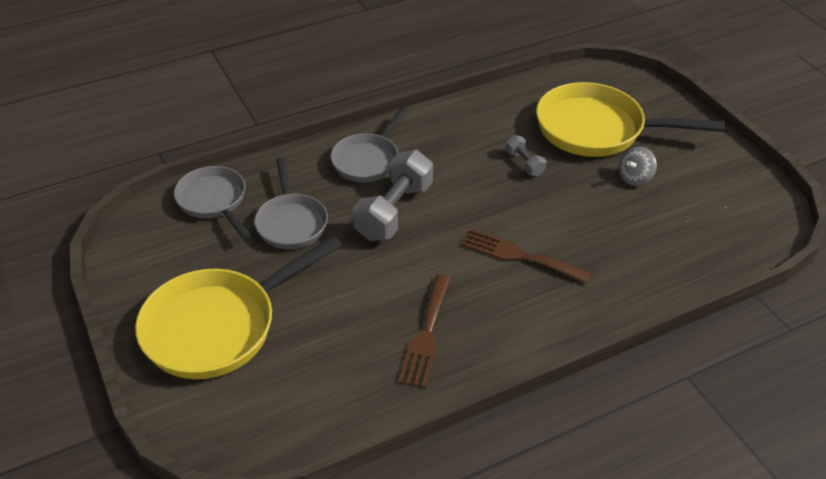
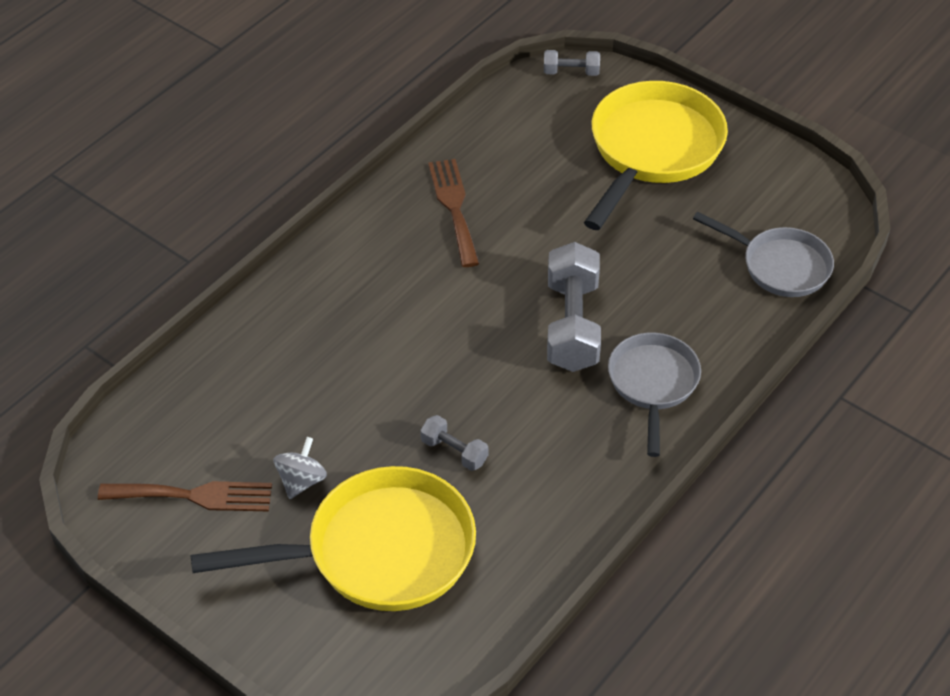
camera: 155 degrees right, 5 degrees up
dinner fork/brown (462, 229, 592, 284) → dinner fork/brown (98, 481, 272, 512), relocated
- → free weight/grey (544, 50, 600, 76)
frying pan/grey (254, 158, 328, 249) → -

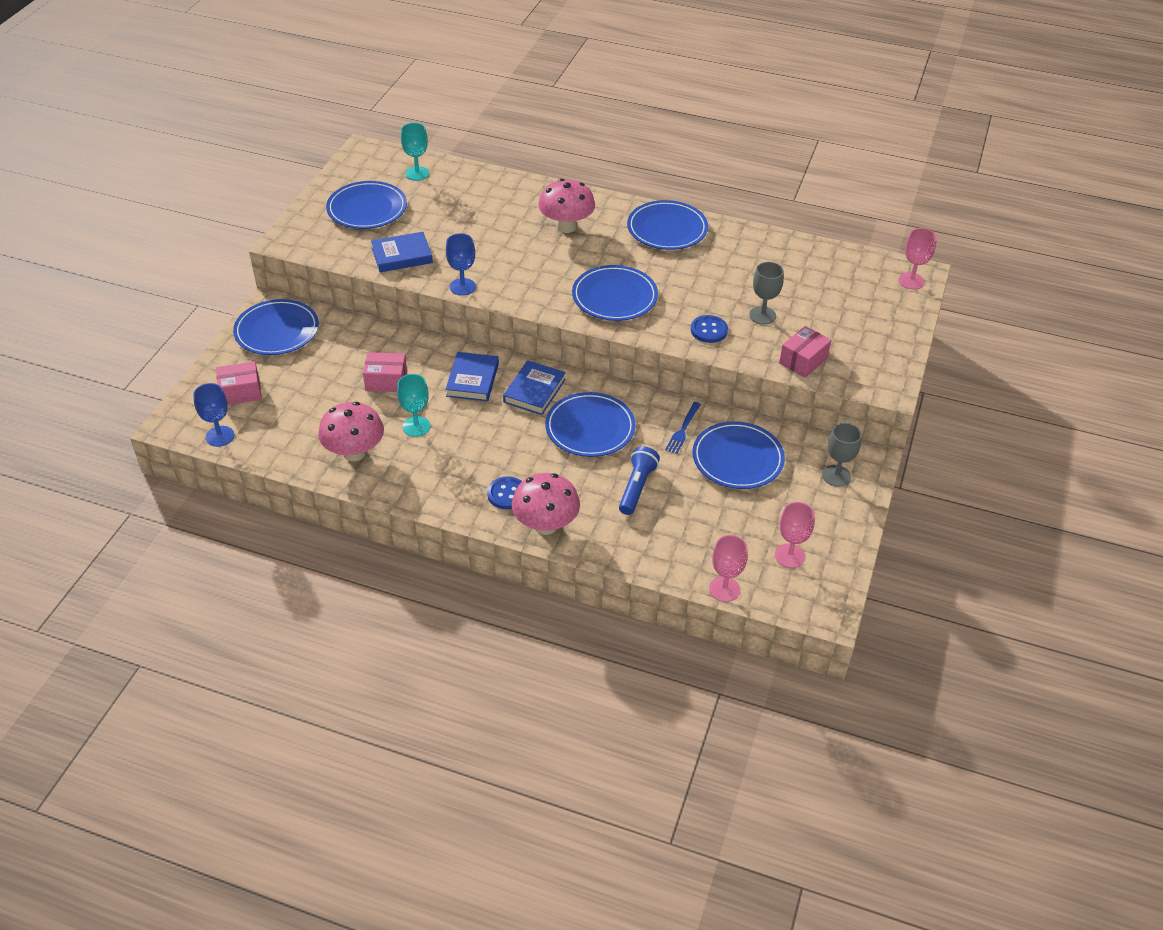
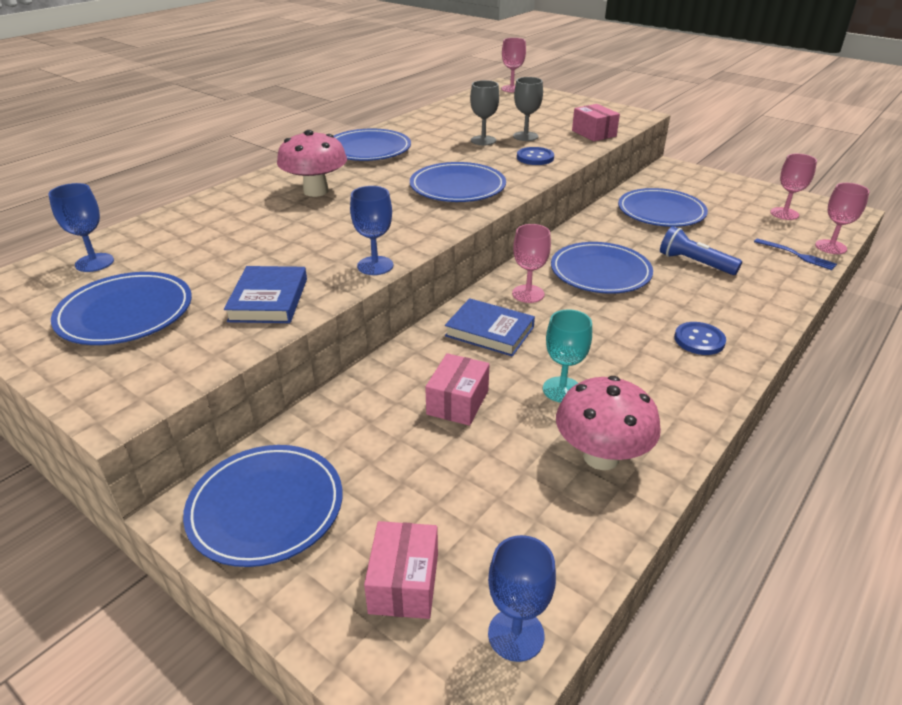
camera: 70 degrees left, 10 degrees down
wine glass/teal (401, 123, 429, 181) → wine glass/blue (48, 183, 114, 272)
wine glass/grey (822, 423, 862, 487) → wine glass/grey (470, 80, 499, 145), relocated
hardback/blue (503, 360, 566, 415) → wine glass/rosy (512, 224, 551, 303)
dinner fork/blue (665, 402, 701, 454) → dinner fork/blue (754, 238, 837, 270), relocated
fungus/rosy (512, 473, 580, 535) → -

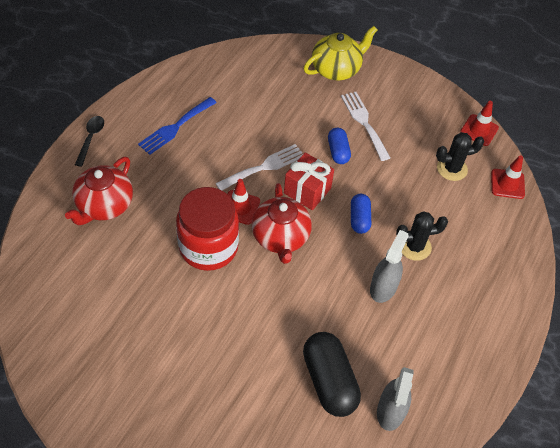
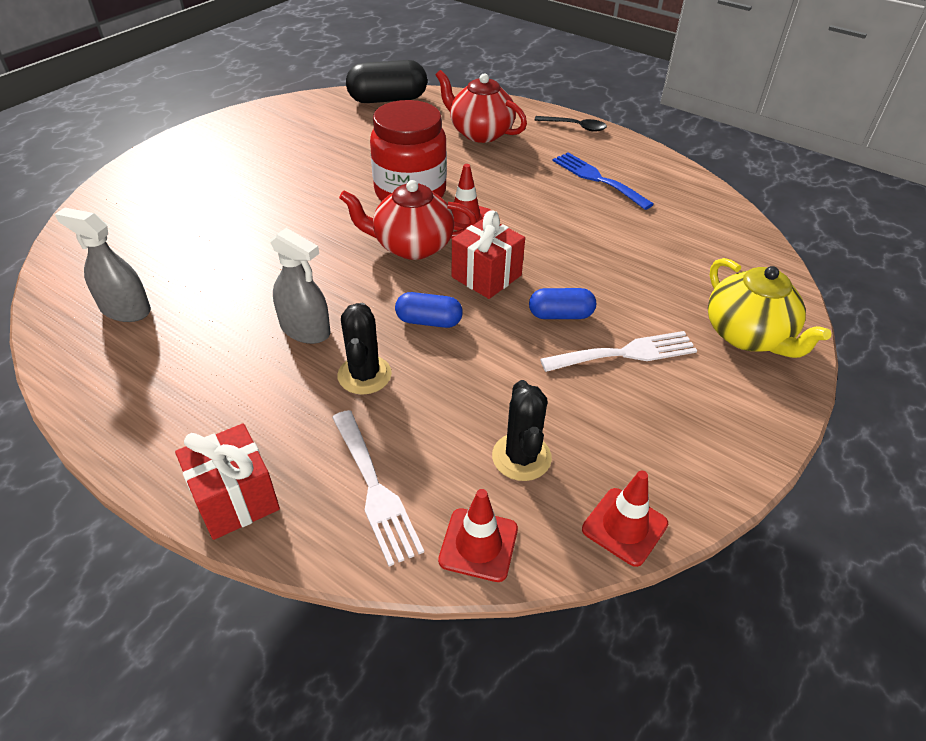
camera: 100 degrees right, 10 degrees down
- → wrapped gift/scarlet (175, 423, 280, 540)
dinner fork/pure white (216, 144, 303, 190) → dinner fork/pure white (332, 410, 424, 566), relocated
pill shape/jet-black (303, 332, 361, 417) → pill shape/jet-black (346, 60, 427, 103), relocated

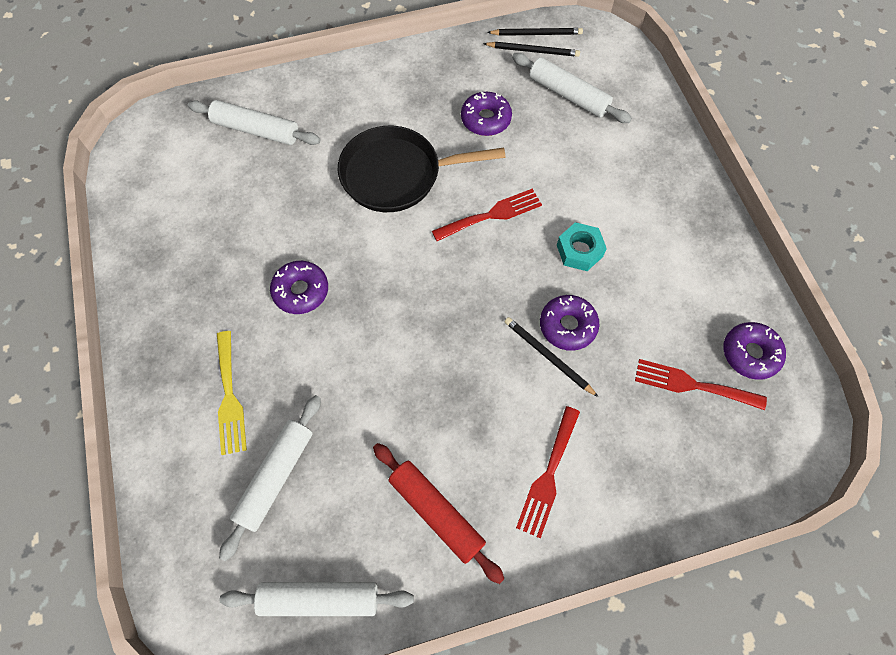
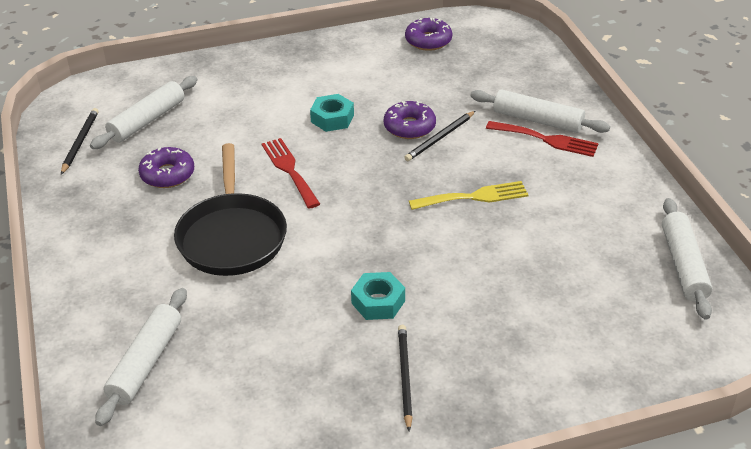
camera: 90 degrees left, 25 degrees down
donut/violet (270, 261, 328, 314) → nut/teal (351, 272, 405, 320)
lead pencil/jet-black (487, 28, 583, 36) → lead pencil/jet-black (398, 325, 413, 431), relocated
dinner fork/yellow (217, 331, 247, 455) → dinner fork/yellow (409, 181, 528, 210), relocated
pastry roller/pure white (219, 395, 321, 561) → pastry roller/pure white (470, 89, 610, 133), relocated
pastry roller/scarlet (373, 443, 504, 584) → -
dinner fork/scarlet (635, 359, 767, 410) → -

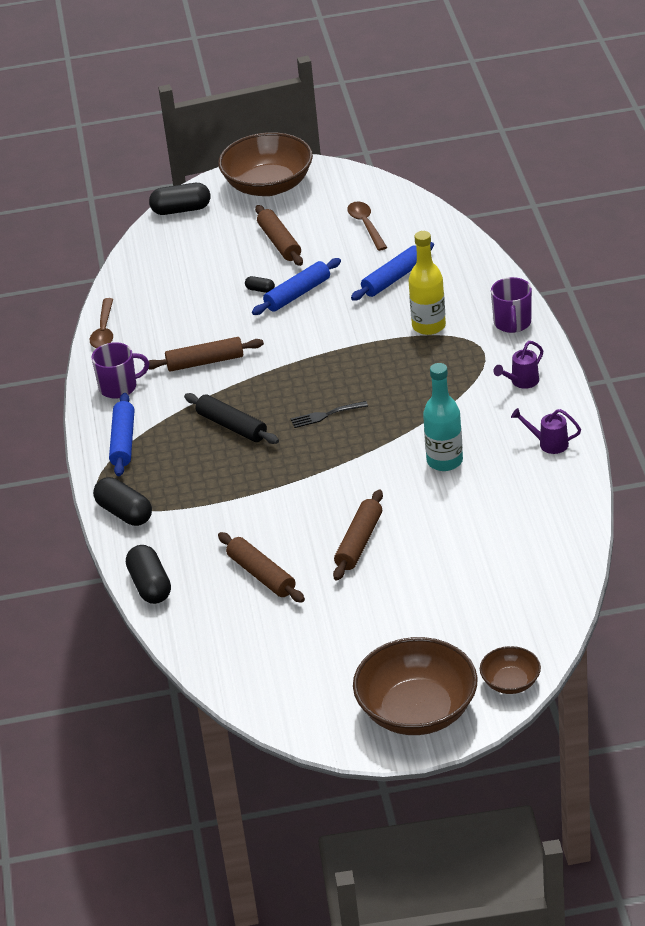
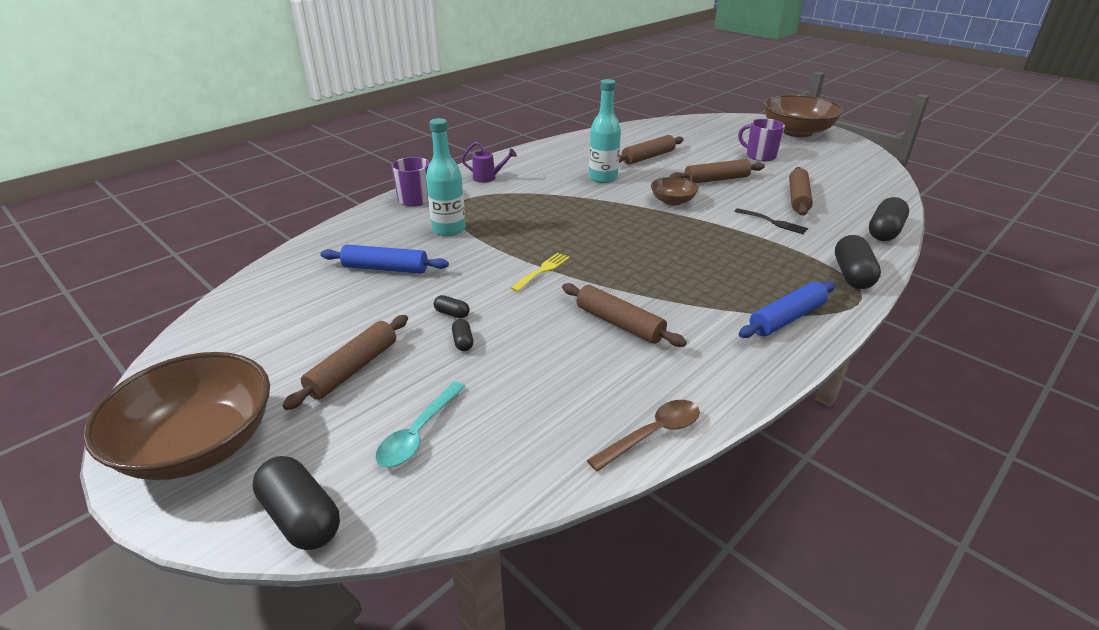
camera: 130 degrees left, 5 degrees down
- → tablespoon/teal (375, 381, 466, 467)
bottle/yellow (409, 231, 446, 335) → bottle/teal (426, 118, 466, 236)
pastry roller/blue (252, 258, 341, 315) → pill shape/jet-black (434, 295, 470, 318)
- → dinner fork/yellow (511, 253, 570, 292)
- → pastry roller/brown (619, 135, 684, 165)
serving bowl/brown (480, 646, 541, 694) → serving bowl/brown (651, 177, 698, 206), relocated
dinner fork/jet-black (291, 401, 368, 428) → dinner fork/jet-black (734, 208, 808, 234), relocated
coffee mug/violet (91, 342, 149, 399) → coffee mug/violet (738, 119, 785, 161), relocated
pastry roller/jet-black (184, 393, 279, 444) → -
tablespoon/brown (347, 201, 387, 251) → -
sprinkling can/violet (511, 408, 581, 454) → -

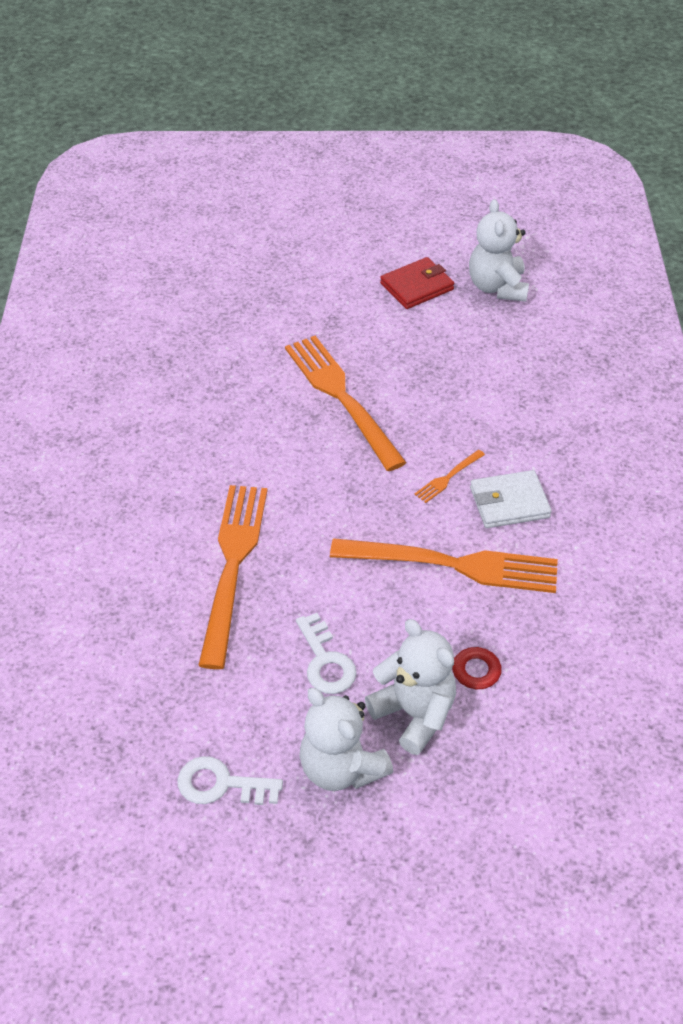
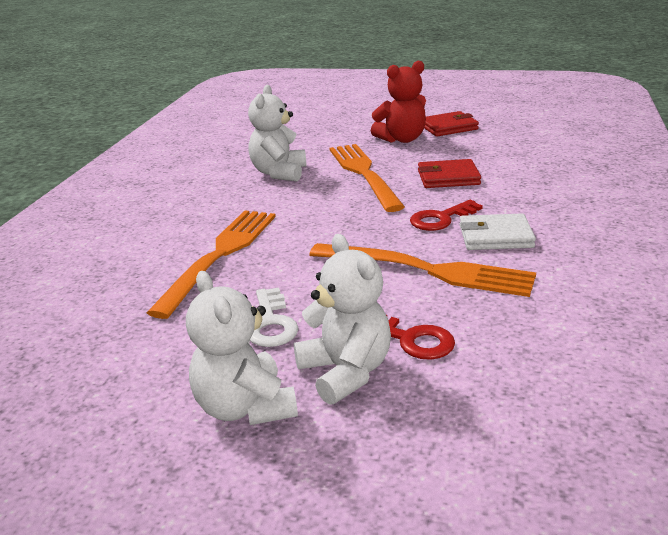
camera: 15 degrees right, 20 degrees down
teddy/pure white (469, 199, 529, 302) → teddy/pure white (248, 85, 306, 181), relocated
- → teddy/scarlet (371, 61, 426, 143)
dinner fork/orange-coloured (415, 450, 485, 503) → latchkey/scarlet (410, 200, 483, 231)
- → billfold/scarlet (418, 159, 481, 188)
latchkey/pure white (178, 756, 283, 805) → -

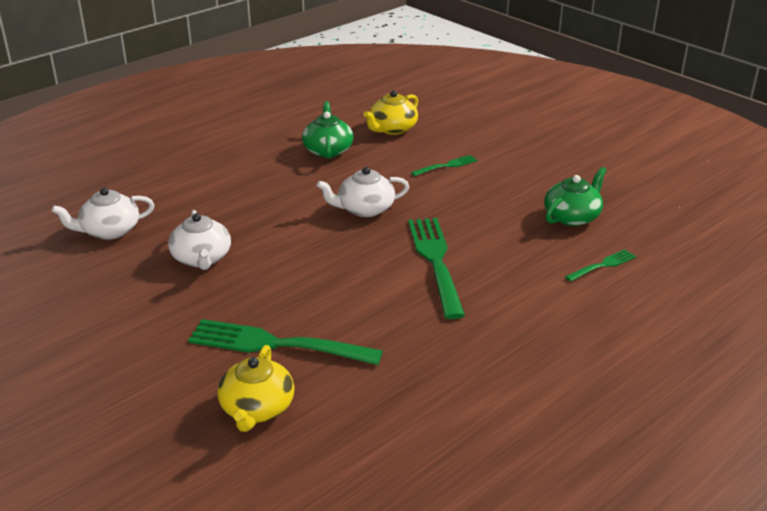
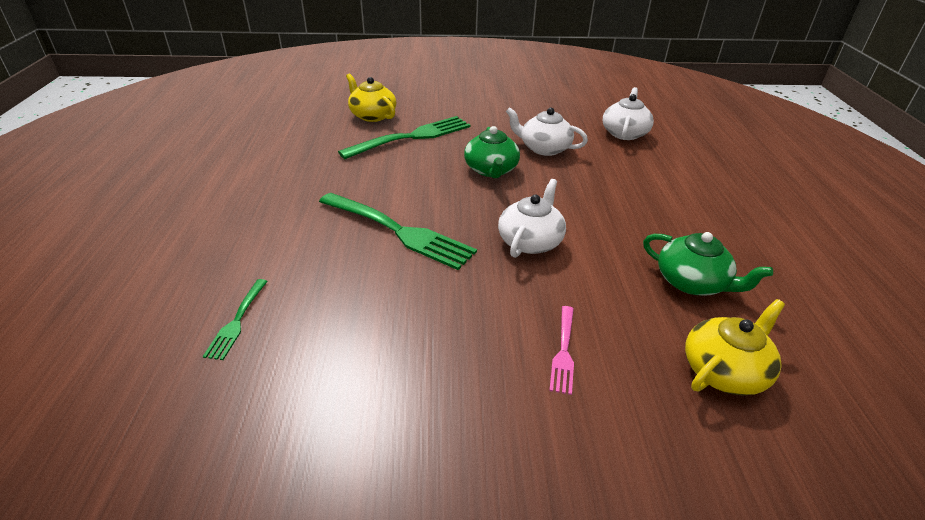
camera: 130 degrees right, 5 degrees up
teapot/emerald (544, 167, 607, 226) → teapot/emerald (464, 126, 520, 178), relocated
dinner fork/emerald (411, 155, 478, 176) → dinner fork/rosy (549, 306, 574, 395)
teapot/yellow (363, 90, 418, 135) → teapot/yellow (685, 299, 785, 395), 60 degrees clockwise

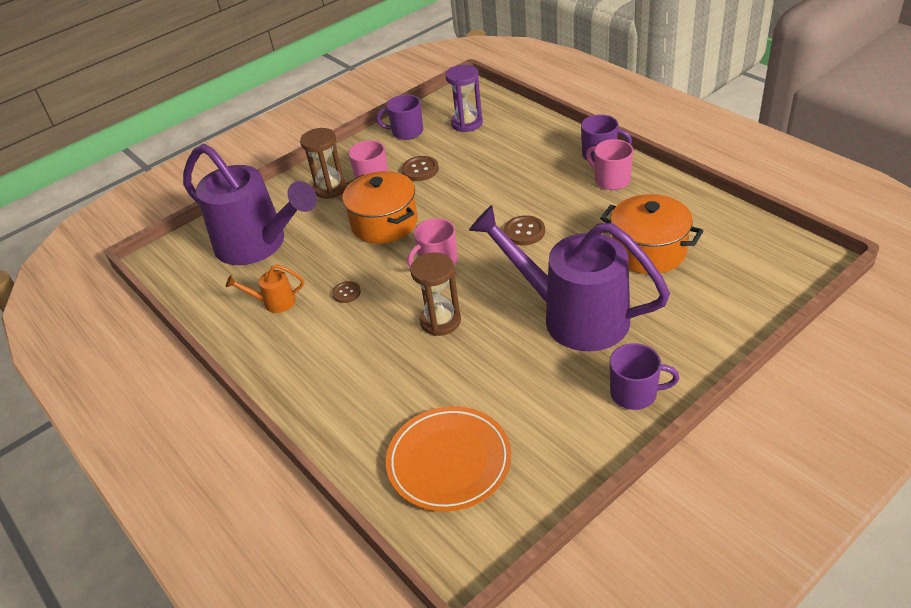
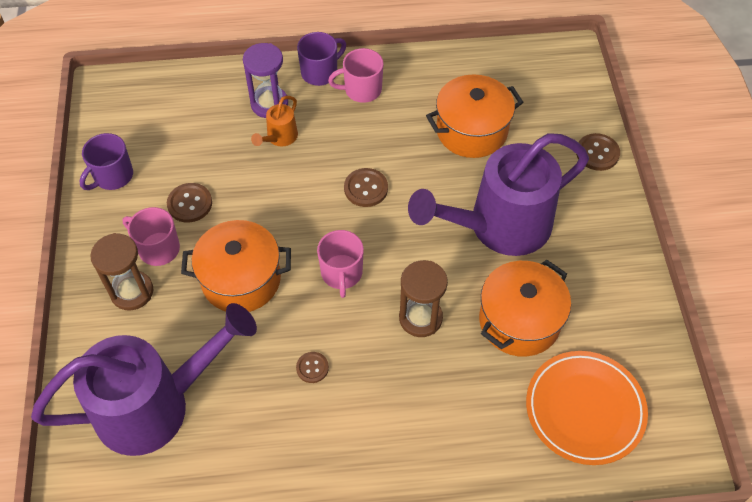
camera: 60 degrees left, 15 degrees up
sandglass/violet (445, 65, 483, 132) → sandglass/violet (243, 43, 288, 118), relocated
sprinkling can/orange-coloured (226, 264, 304, 313) → sprinkling can/orange-coloured (251, 96, 298, 146), relocated
- → pot/orange-coloured (479, 260, 571, 357)
- → sewing button/brown (576, 133, 620, 171)
coffee mug/violet (610, 343, 679, 410) → -

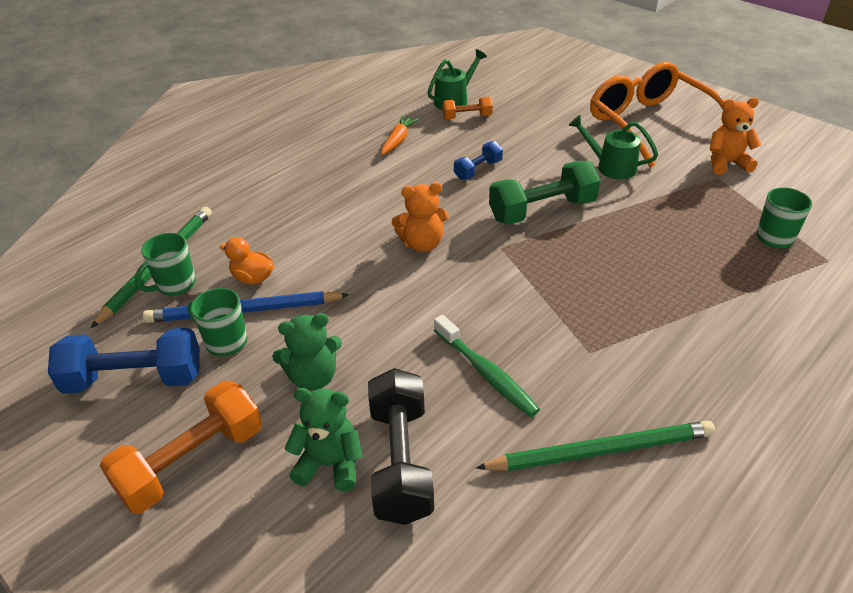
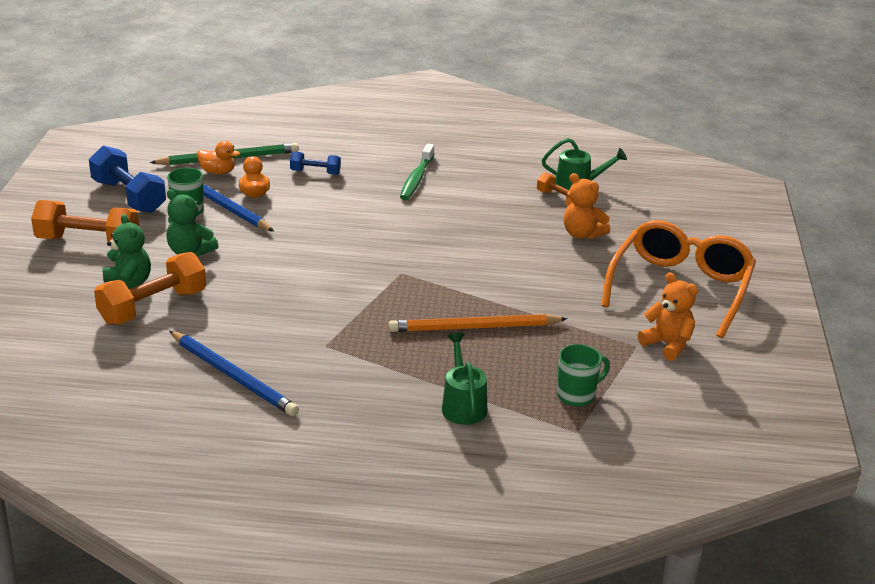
camera: 50 degrees right, 10 degrees down
free weight/jet-black (368, 368, 434, 525) → free weight/orange-coloured (94, 252, 206, 325)
lead pencil/emerald (476, 421, 715, 471) → lead pencil/blue (169, 331, 299, 416)
coffee mug/emerald (135, 233, 196, 296) → duck/orange-coloured (197, 141, 240, 174)
free weight/blue (454, 141, 503, 180) → free weight/blue (290, 152, 341, 175), relocated
- → lead pencil/orange-coloured (388, 314, 567, 332)
dental brush/emerald (434, 315, 540, 417) → dental brush/emerald (400, 144, 434, 200), relocated
sprinkling can/emerald (568, 115, 658, 179) → sprinkling can/emerald (442, 333, 487, 425), relocated
teddy/orange-coloured (392, 182, 449, 252) → teddy/orange-coloured (563, 173, 610, 239), relocated
carrot/orange-coloured (381, 116, 419, 155) → -
free weight/emerald (489, 161, 601, 225) → -

